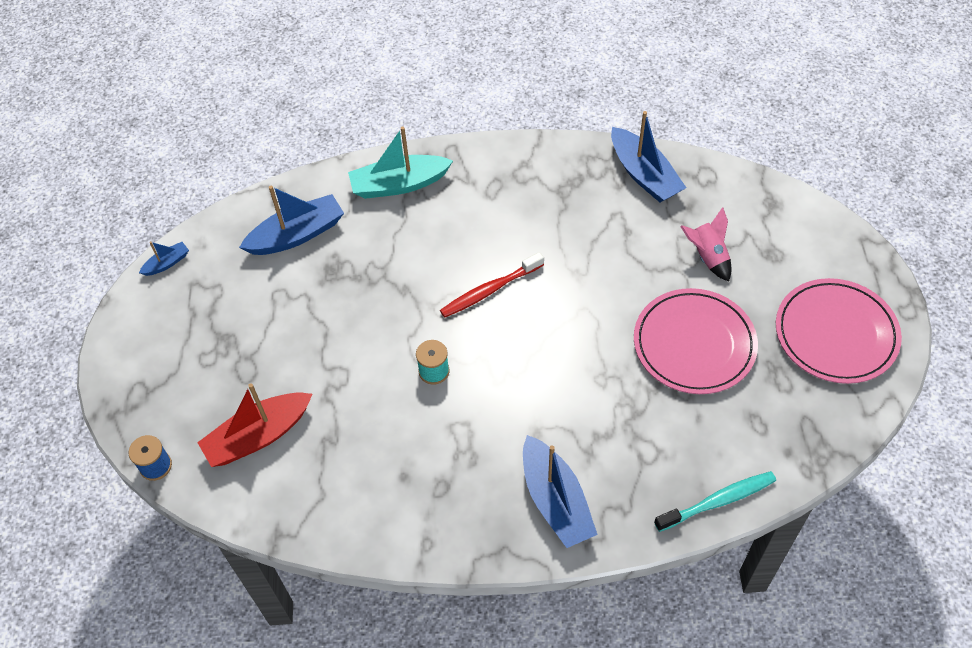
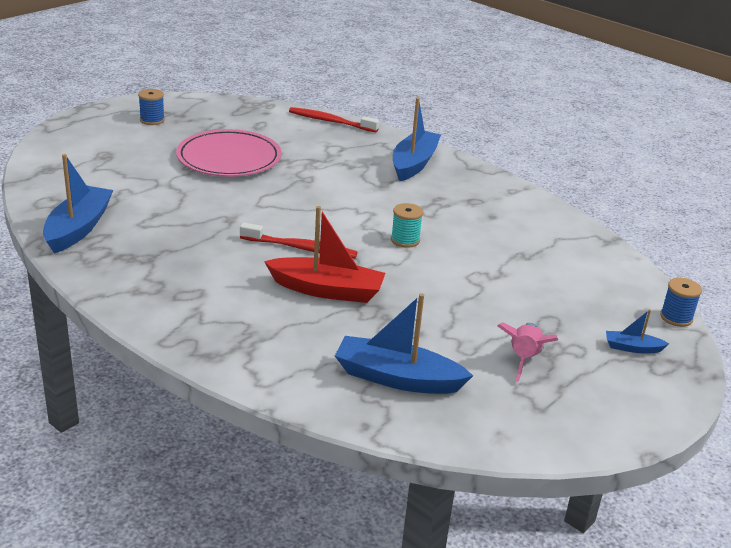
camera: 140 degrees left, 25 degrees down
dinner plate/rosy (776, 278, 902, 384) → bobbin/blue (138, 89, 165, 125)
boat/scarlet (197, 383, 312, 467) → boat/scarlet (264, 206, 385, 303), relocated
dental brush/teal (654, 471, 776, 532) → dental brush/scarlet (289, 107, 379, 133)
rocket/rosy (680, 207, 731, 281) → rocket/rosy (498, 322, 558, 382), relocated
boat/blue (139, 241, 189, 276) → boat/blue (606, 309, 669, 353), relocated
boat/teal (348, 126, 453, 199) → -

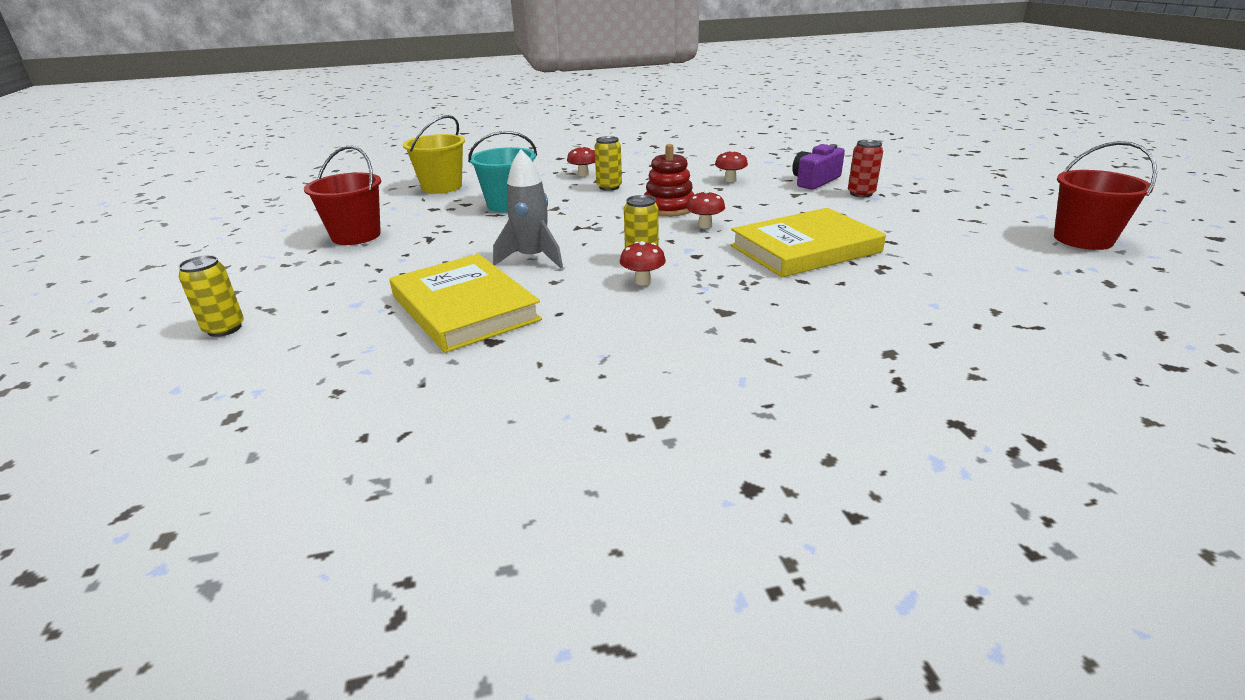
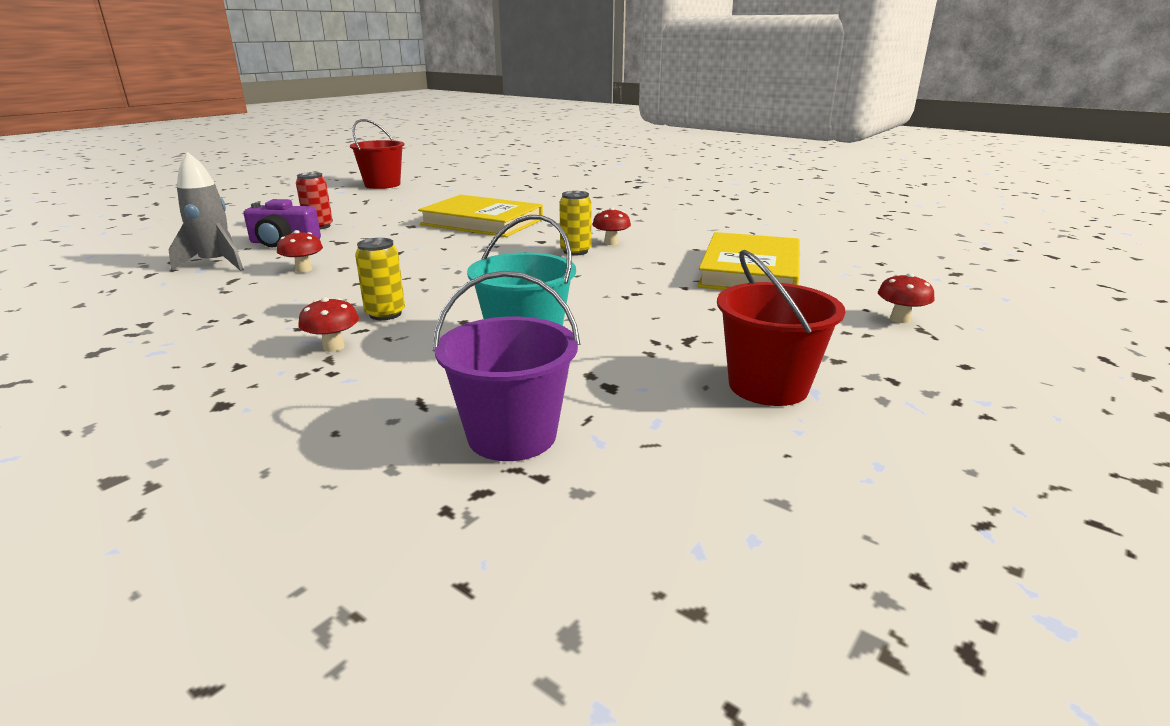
camera: 130 degrees left, 5 degrees down
rocket/grey (493, 149, 563, 268) → rocket/grey (168, 152, 244, 271), relocated
bucket/yellow (403, 115, 465, 194) → bucket/violet (432, 271, 580, 461)
fungus/scarlet (686, 190, 725, 228) → fungus/scarlet (878, 273, 935, 323), relocated
can/yellow (178, 255, 244, 337) → -
stacking toy/scarlet (644, 144, 694, 217) → -

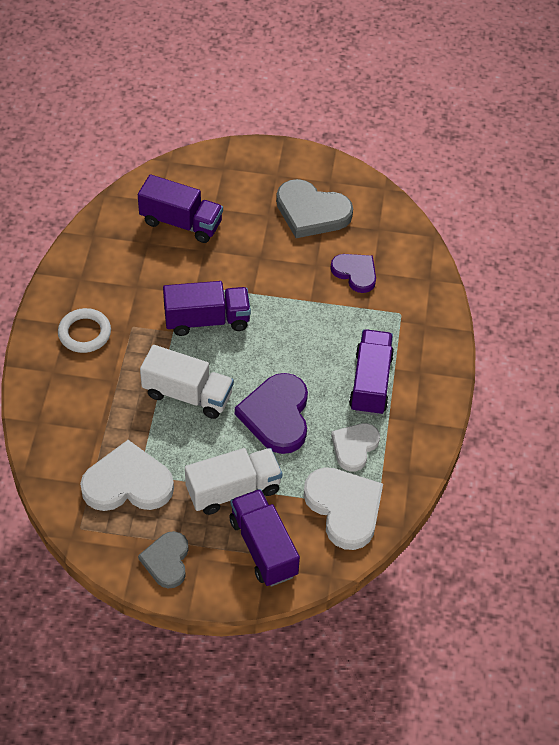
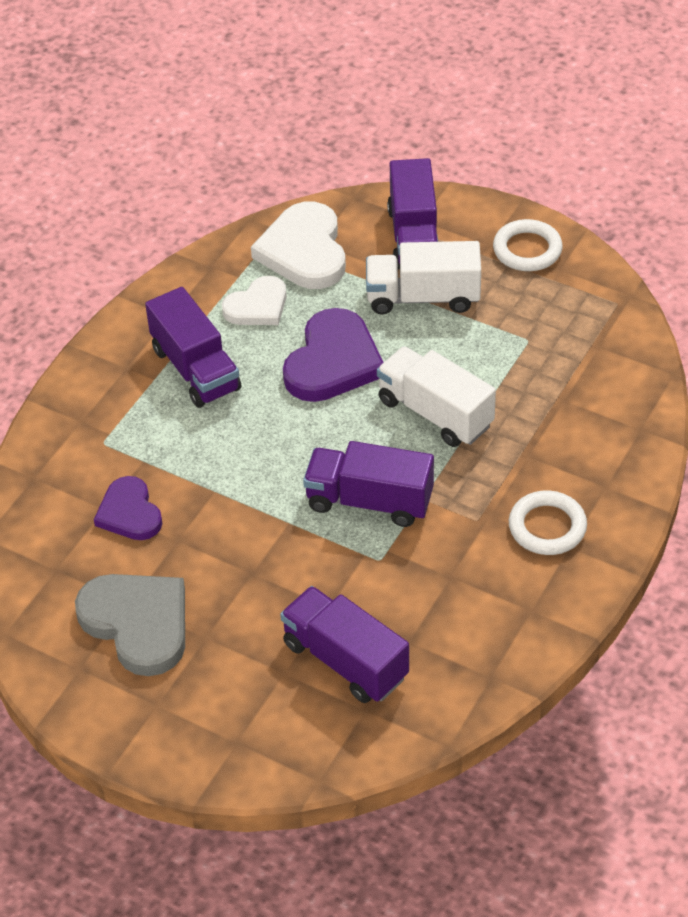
camera: 155 degrees left, 5 degrees down
lorry/violet (349, 329, 394, 416) → lorry/violet (145, 287, 241, 408), 60 degrees counterclockwise
heart/grey (138, 531, 189, 588) → hoop/pure white (493, 219, 563, 271)
heart/pure white (80, 440, 174, 511) → -

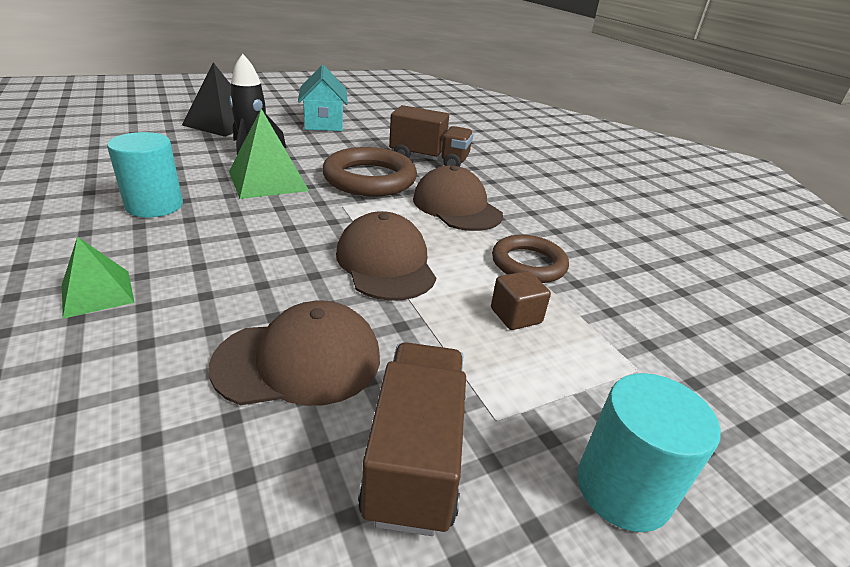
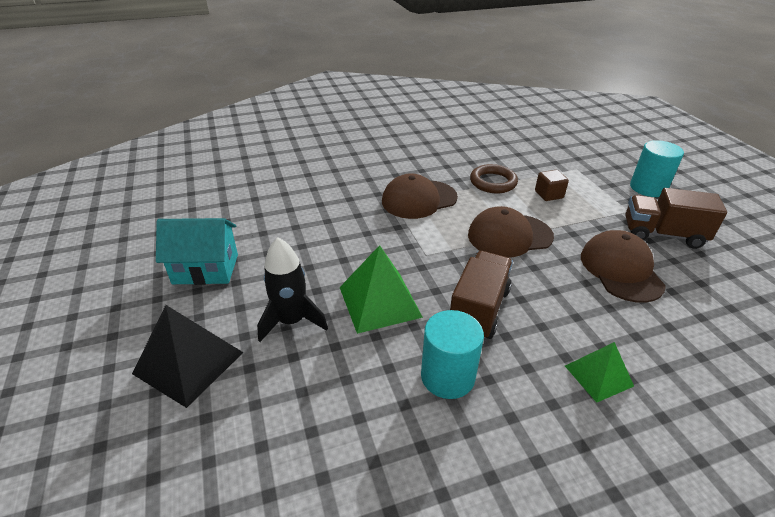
camera: 80 degrees left, 5 degrees up
lorry/brown (389, 105, 474, 167) → lorry/brown (450, 251, 513, 339), relocated
hoop/brown (322, 147, 417, 196) → -

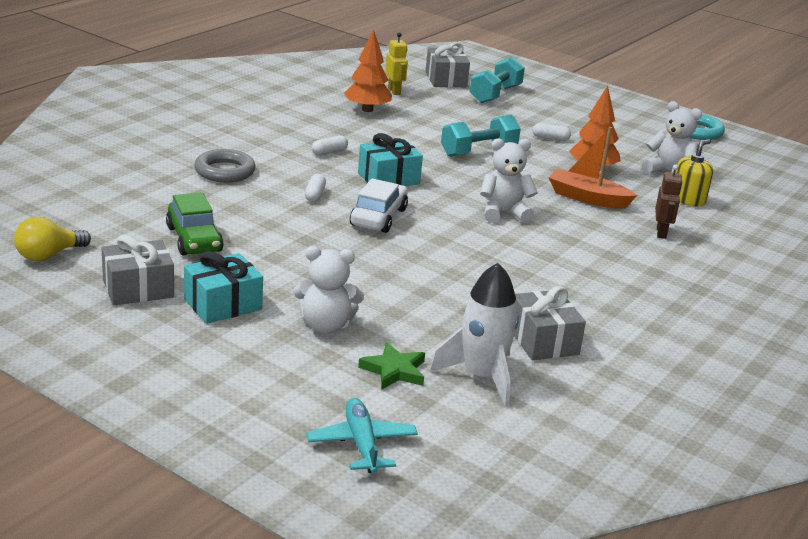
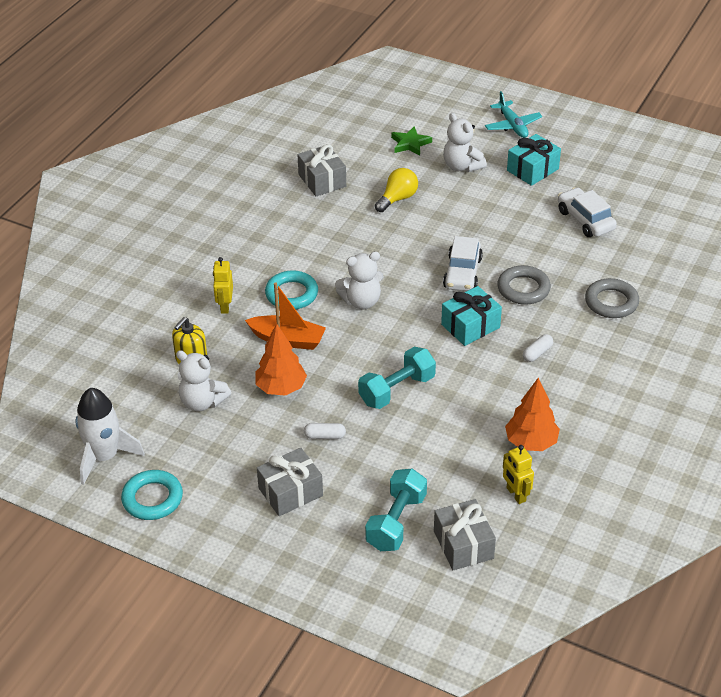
camera: 175 degrees right, 15 degrees up
rocket/pure white (430, 263, 519, 407) → rocket/pure white (76, 388, 145, 485), relocated
toy robot/brown (655, 165, 683, 239) → toy robot/yellow (213, 257, 233, 314)
wrapped gift/grey (102, 234, 174, 305) → wrapped gift/grey (257, 448, 323, 516), relocated
- → hoop/teal (265, 270, 318, 309)
lightbulb/yellow (14, 217, 91, 261) → lightbulb/yellow (375, 168, 418, 212), relocated
teddy/pure white (293, 246, 364, 333) → teddy/pure white (443, 113, 487, 172), 120 degrees counterclockwise
plane/teal (306, 398, 418, 474) → plane/teal (485, 91, 542, 138), relocated
pill shape/pure white (305, 174, 326, 202) → hoop/grey (497, 265, 551, 305)
automobile/emerald (166, 192, 224, 255) → automobile/pure white (558, 187, 617, 237)

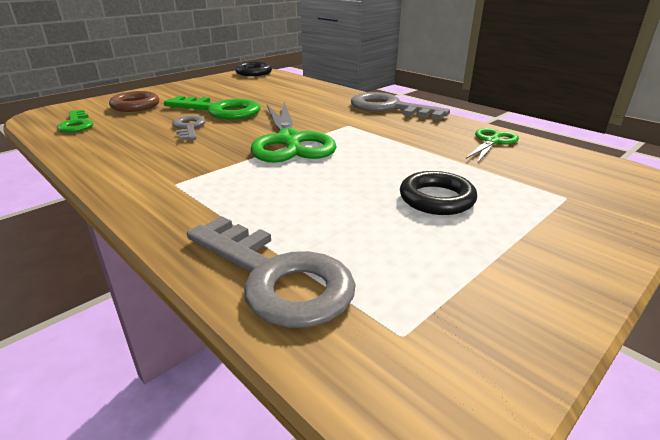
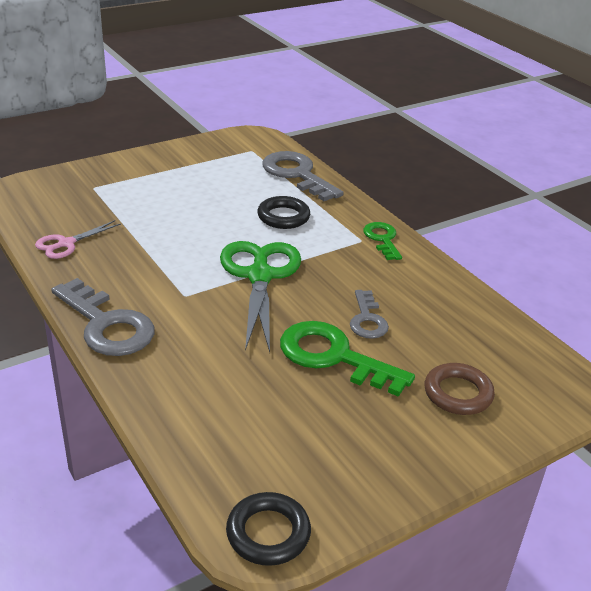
camera: 170 degrees left, 5 degrees up
scissors/emerald (466, 128, 519, 162) → scissors/rosy (35, 220, 121, 259)
hoop/jet-black (400, 171, 477, 215) → hoop/jet-black (257, 196, 310, 229), relocated
latchkey/emerald (57, 110, 93, 132) → latchkey/emerald (363, 222, 402, 260), relocated

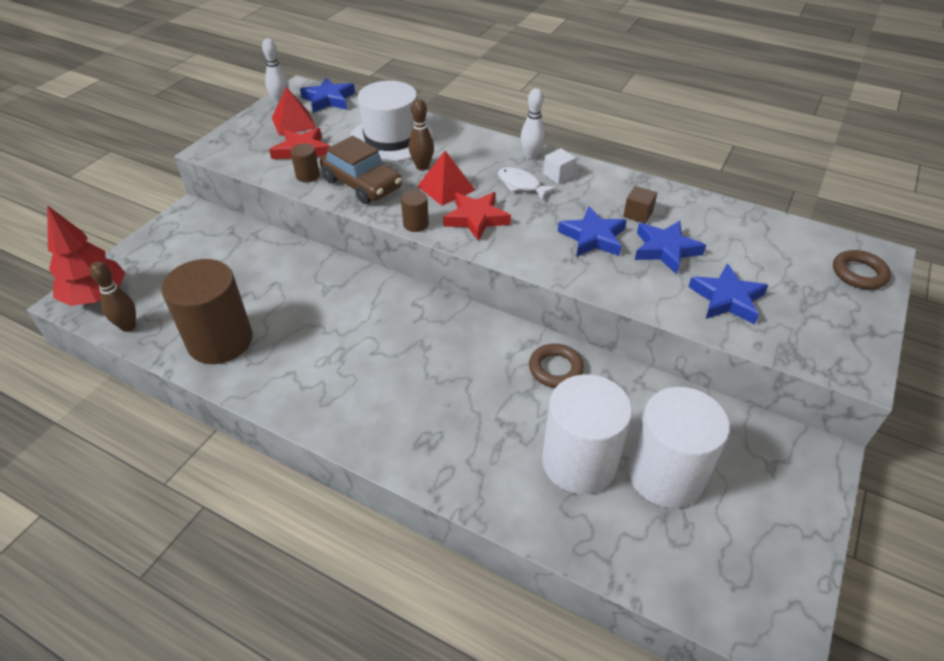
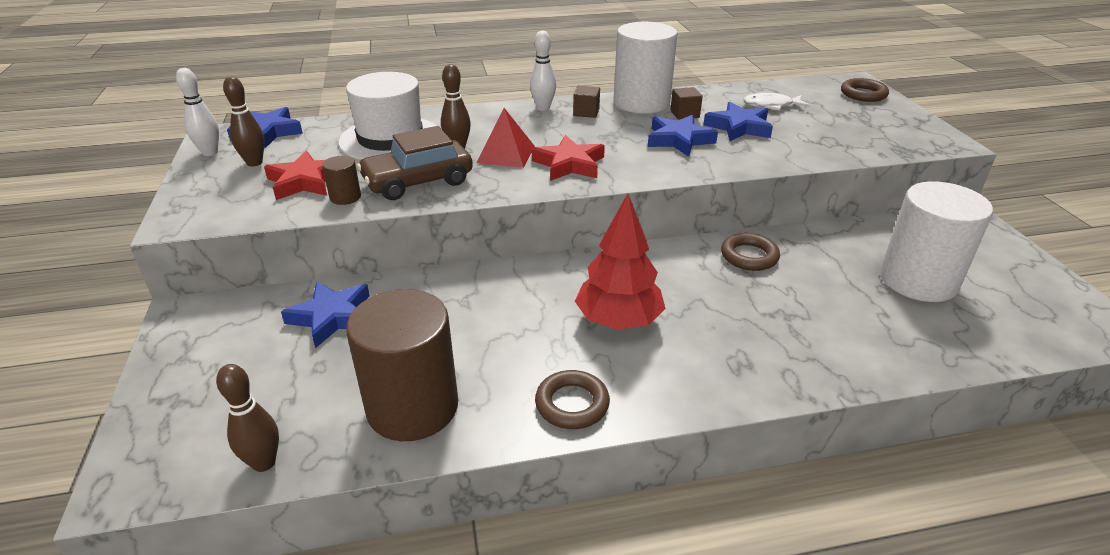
camera: 40 degrees left, 10 degrees down
pyramid shape/scarlet (272, 87, 316, 136) → tenpin/brown (223, 76, 265, 166)
star/blue (688, 264, 768, 325) → star/blue (281, 281, 370, 348), relocated
automobile/brown (320, 136, 402, 204) → automobile/brown (357, 126, 473, 200), 150 degrees clockwise
- → hoop/brown (535, 370, 610, 429)
block/pure white (543, 148, 576, 184) → block/brown (573, 86, 600, 118)
toy tree/scarlet (47, 205, 125, 306) → toy tree/scarlet (575, 193, 666, 330), relocated
cylinder/pure white (542, 374, 632, 494) → cylinder/pure white (614, 22, 678, 114), relocated
fish figure/pure white (498, 167, 557, 200) → fish figure/pure white (743, 93, 809, 110), relocated
cylinder/brown (401, 190, 429, 232) → -

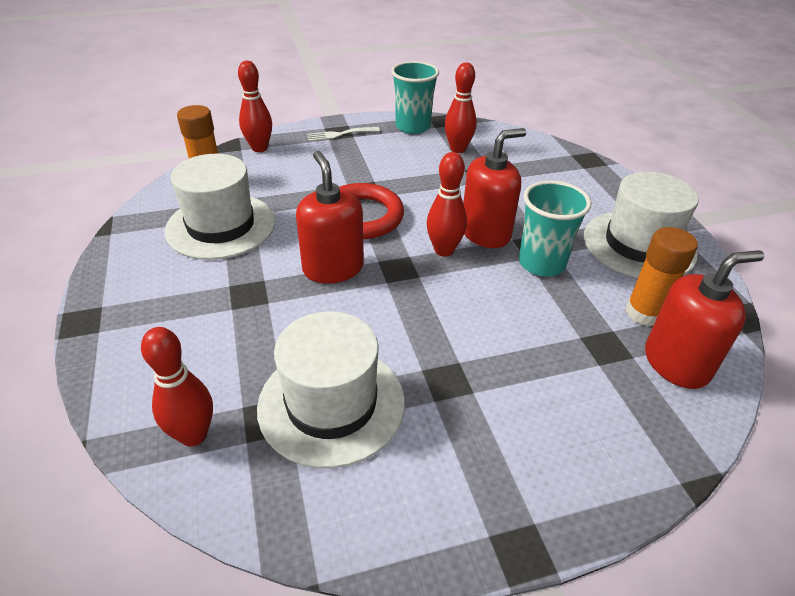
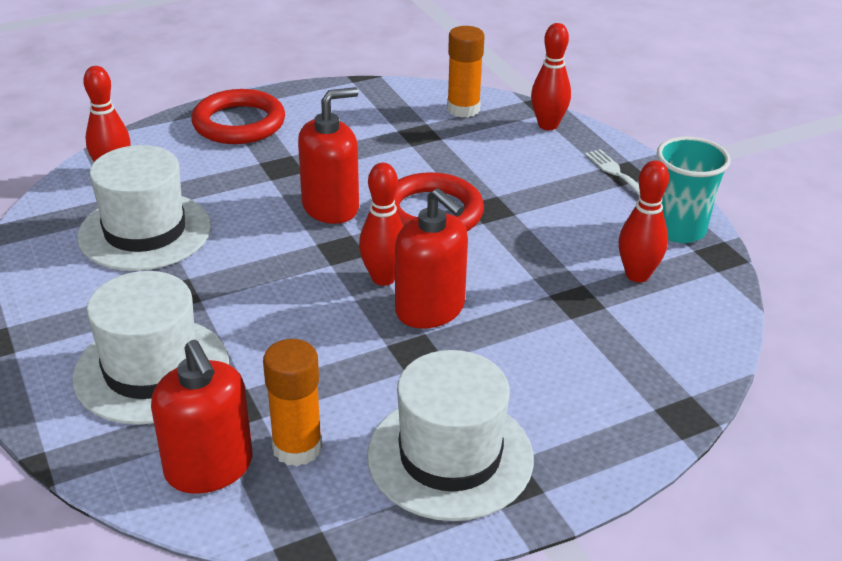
camera: 80 degrees right, 5 degrees down
tall hat/pure white (165, 154, 275, 260) → tall hat/pure white (72, 271, 229, 425), relocated
- → hoop/scarlet (191, 89, 285, 144)
tumbler/teal (519, 181, 591, 277) → -

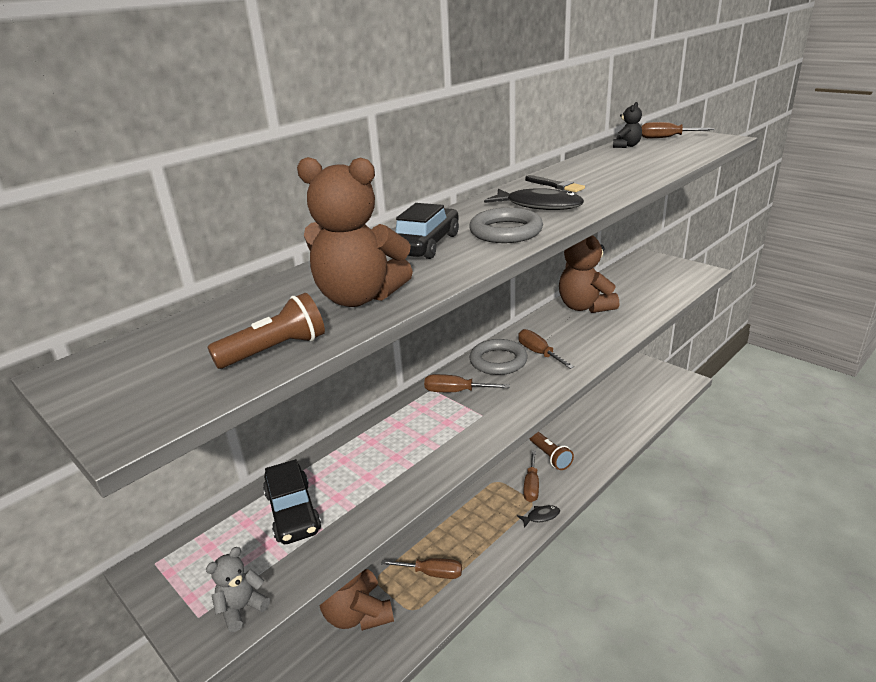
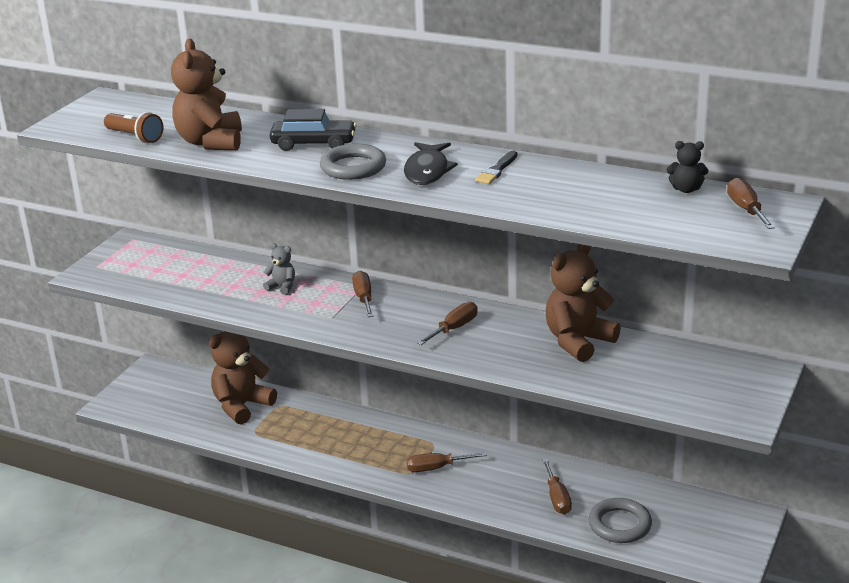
camera: 70 degrees right, 0 degrees up
teddy/grey (206, 547, 270, 632) → teddy/grey (263, 243, 295, 295), relocated
screwdriver/brown (381, 558, 462, 579) → screwdriver/brown (542, 459, 572, 514), relocated
hoop/grey (469, 339, 528, 375) → hoop/grey (588, 498, 652, 543), relocated
automobile/jet-black (263, 459, 321, 544) → -
fish figure/jet-black (517, 505, 560, 528) → -
pocket torch/brown (530, 431, 574, 470) → -

